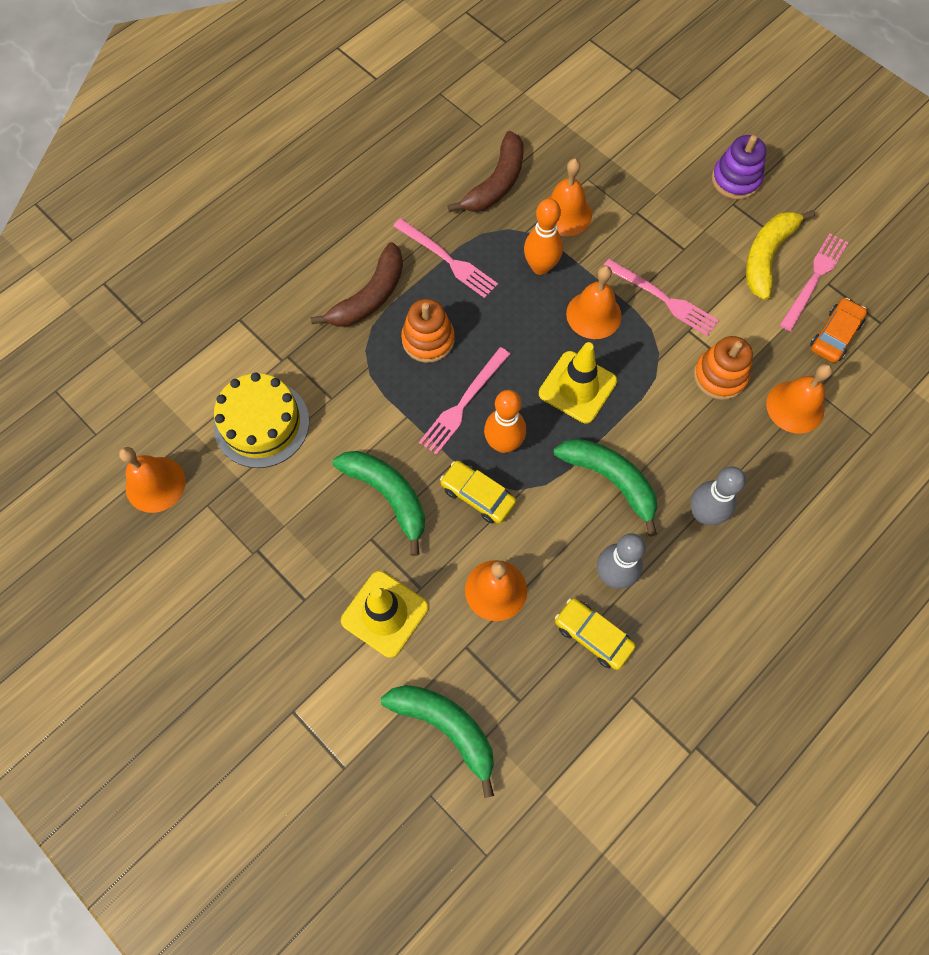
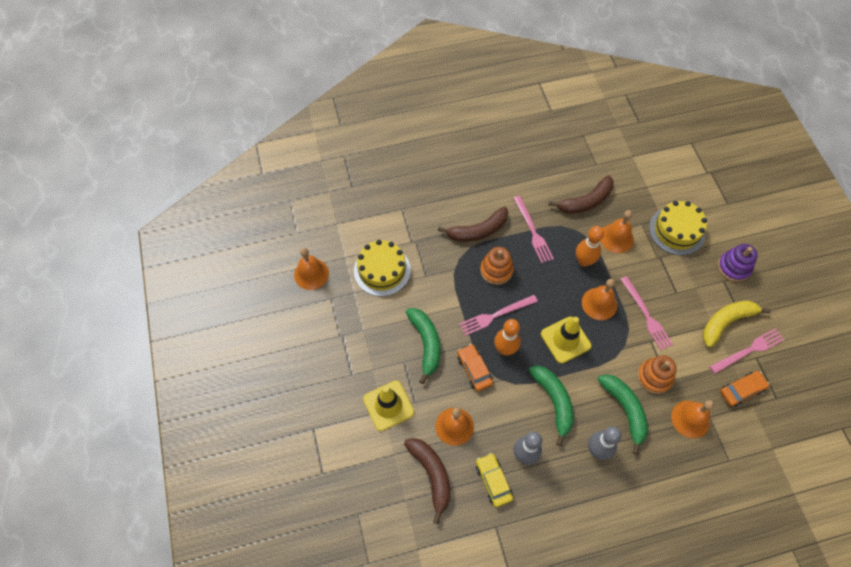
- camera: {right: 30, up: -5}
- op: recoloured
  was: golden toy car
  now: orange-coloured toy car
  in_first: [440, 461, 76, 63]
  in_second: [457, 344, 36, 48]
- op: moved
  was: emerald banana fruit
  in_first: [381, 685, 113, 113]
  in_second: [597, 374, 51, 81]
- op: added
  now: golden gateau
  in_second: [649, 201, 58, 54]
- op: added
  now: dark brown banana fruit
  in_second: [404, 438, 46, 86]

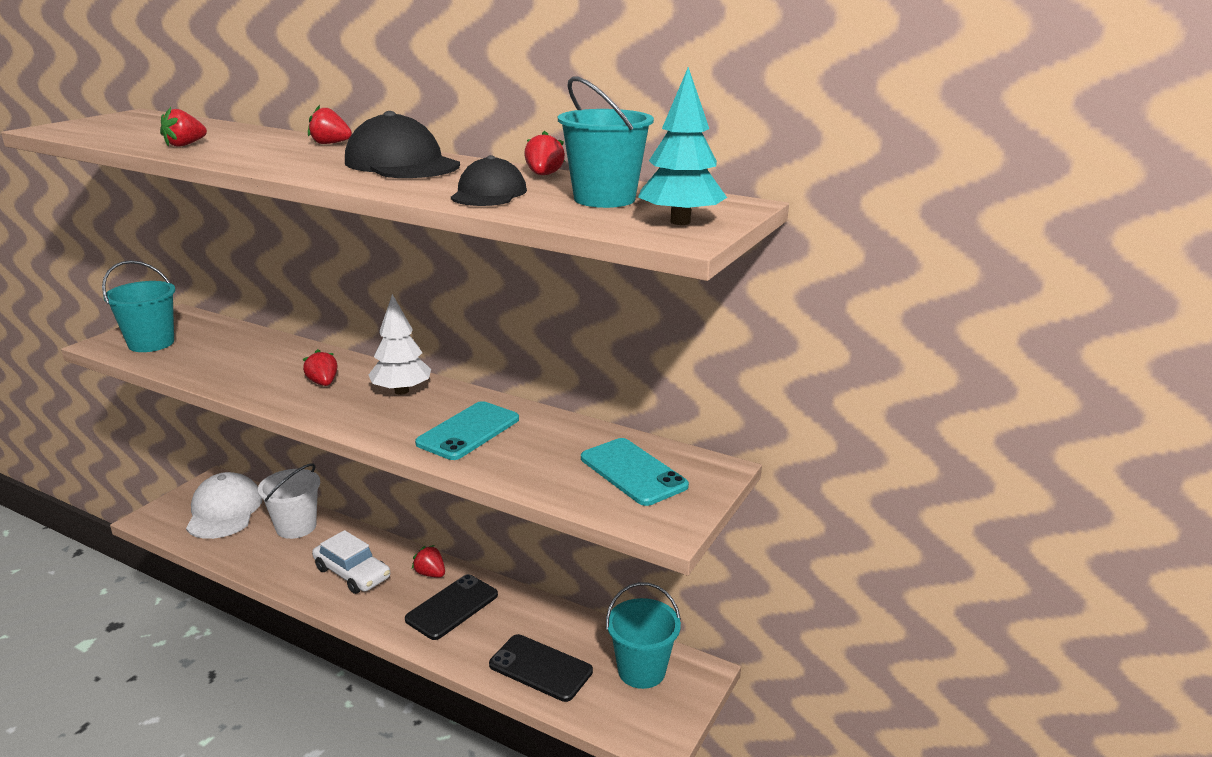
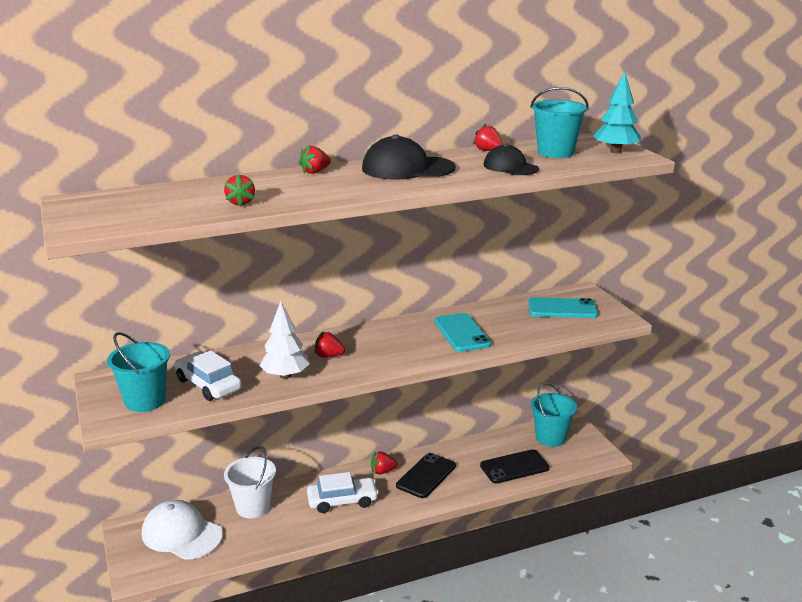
- camera: {right: -50, up: 0}
- op: moved
  was: pure white toy tree
  in_first: [369, 294, 62, 101]
  in_second: [259, 301, 51, 78]
- op: turned
  was: jet-black phone
  in_first: [405, 574, 93, 66]
  in_second: [396, 453, 60, 45]
  clockwise: 45
- op: added
  now: pure white toy car
  in_second: [174, 350, 68, 51]

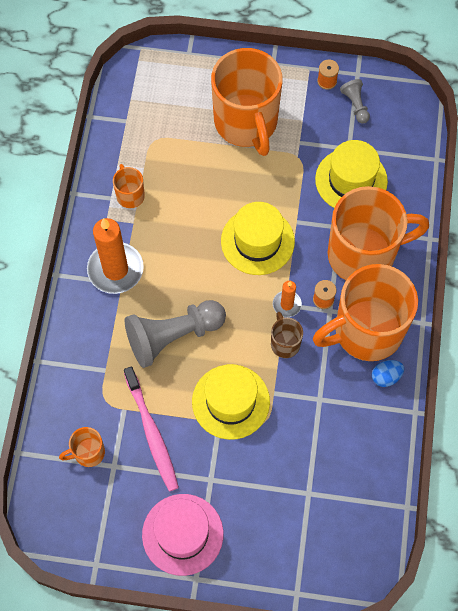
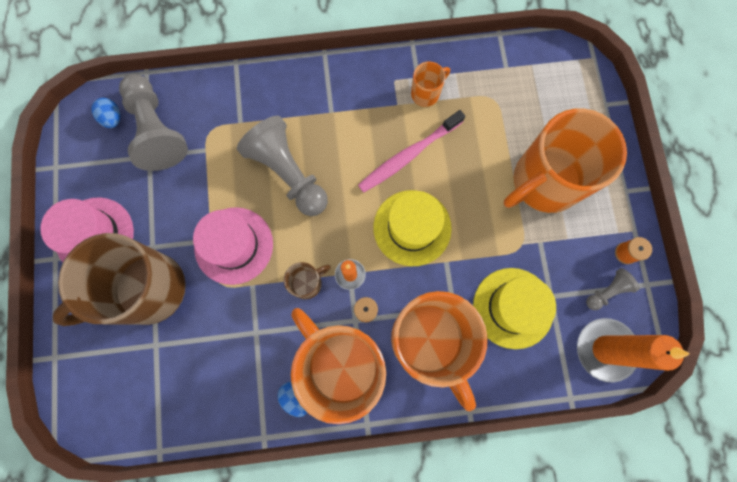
- camera: {right: 75, up: 10}
- op: moved
  was: orange-coloured pillar candle
  in_first: [87, 218, 57, 76]
  in_second: [577, 318, 113, 64]
- op: recoloured
  was: golden top hat
  now: rosy top hat
  in_first: [192, 364, 78, 76]
  in_second: [193, 207, 80, 78]
- op: moved
  was: rosy tooth brush
  in_first: [124, 366, 55, 125]
  in_second: [358, 110, 107, 83]
- op: replaced
  was: orange-coloured mug
  now: ash-grey pawn
  in_first: [59, 427, 46, 40]
  in_second: [119, 74, 69, 97]
- op: added
  now: blue toy egg
  in_second: [91, 98, 29, 30]
- op: added
  now: dark brown mug
  in_second: [53, 233, 133, 93]

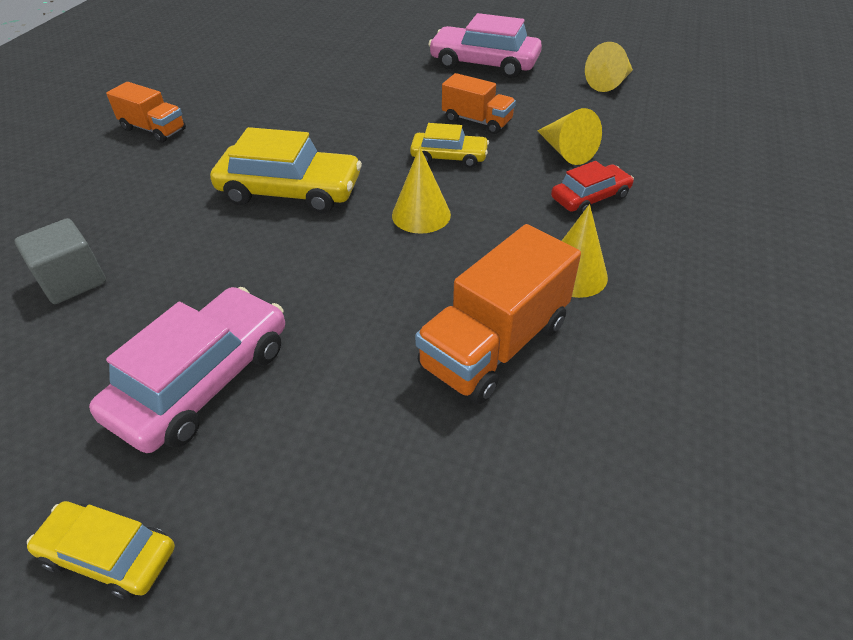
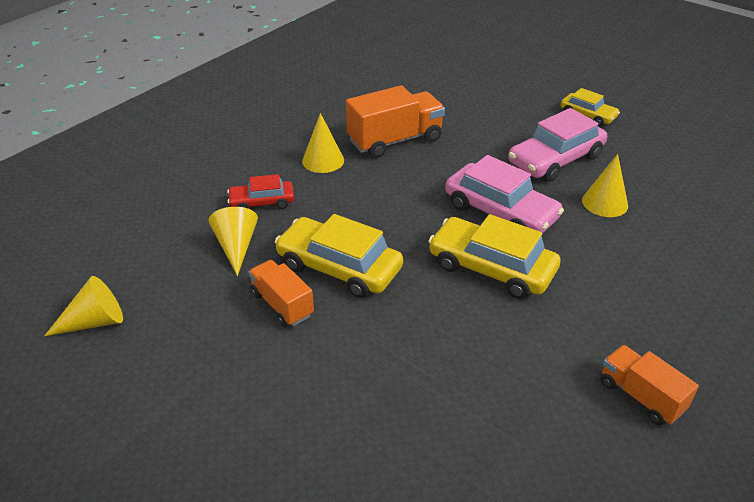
- camera: {right: -160, up: -5}
- op: moved
  was: rosy toy car
  in_first: [428, 13, 114, 65]
  in_second: [445, 155, 119, 79]
- op: resized
  was: golden toy car
  in_first: [410, 123, 79, 45]
  in_second: [275, 214, 128, 84]
  ratio: 1.74
- op: moved
  was: golden solid cone
  in_first: [392, 147, 59, 87]
  in_second: [582, 154, 46, 63]
- op: removed
  was: ash-grey solid cube
  in_first: [15, 218, 91, 86]

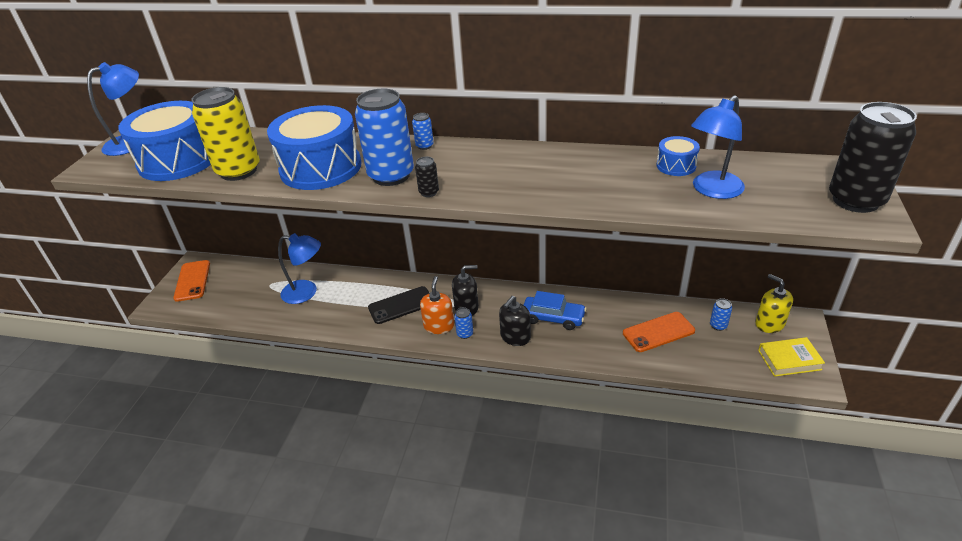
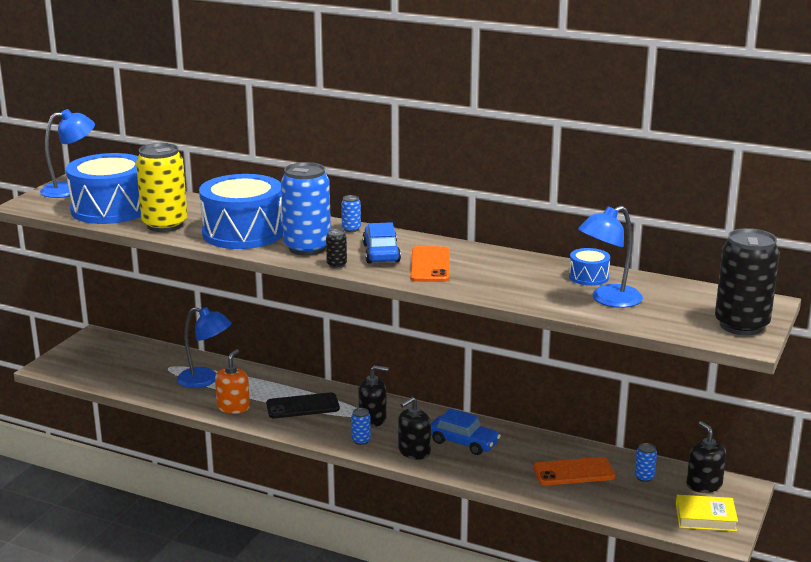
- camera: {right: 10, up: -15}
- op: moved
  was: orange-coloured phone
  in_first: [173, 260, 37, 42]
  in_second: [410, 246, 39, 36]
- op: recoloured
  was: golden pump bottle
  now: jet-black pump bottle
  in_first: [755, 274, 38, 59]
  in_second: [686, 421, 40, 72]
- op: moved
  was: orange-coloured pump bottle
  in_first: [420, 276, 34, 58]
  in_second: [215, 349, 35, 65]
- op: added
  now: blue toy car
  in_second: [362, 222, 39, 42]

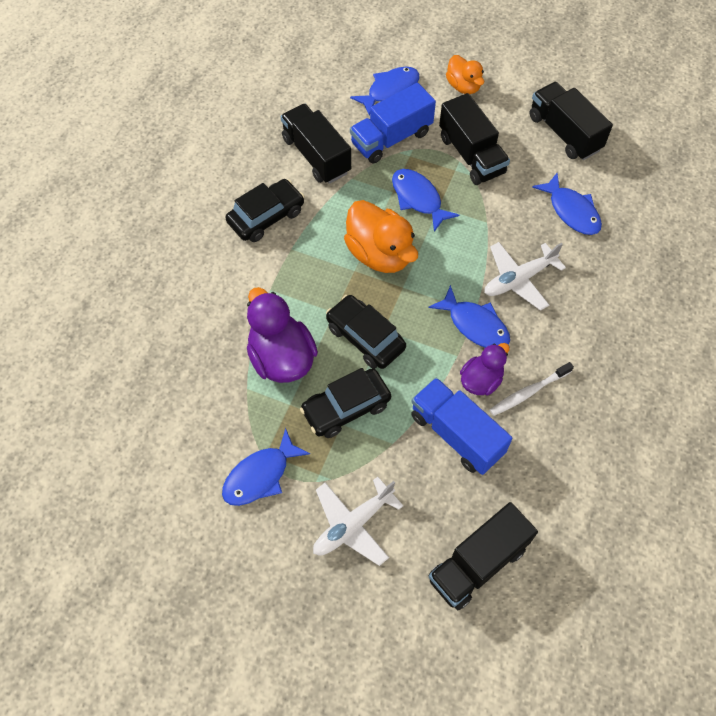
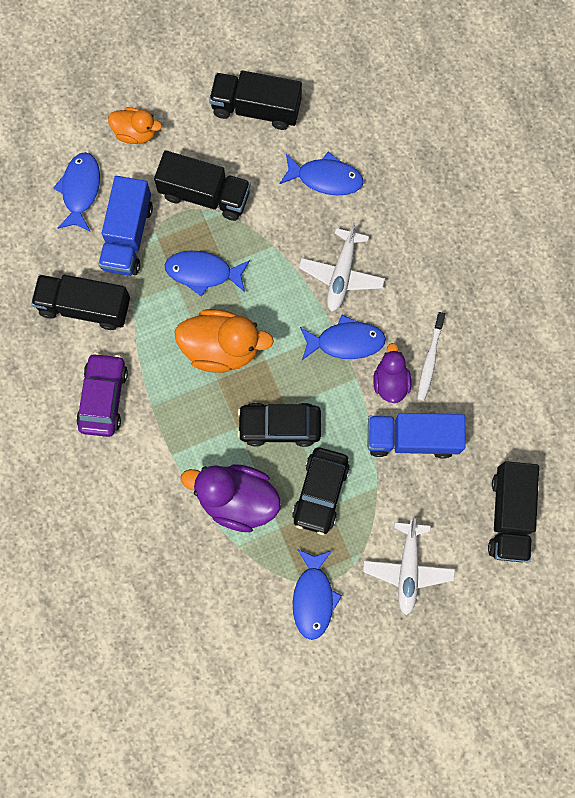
- camera: {right: -45, up: 15}
- op: recoloured
  was: jet-black toy car
  now: violet toy car
  in_first: [225, 179, 79, 63]
  in_second: [76, 353, 52, 84]

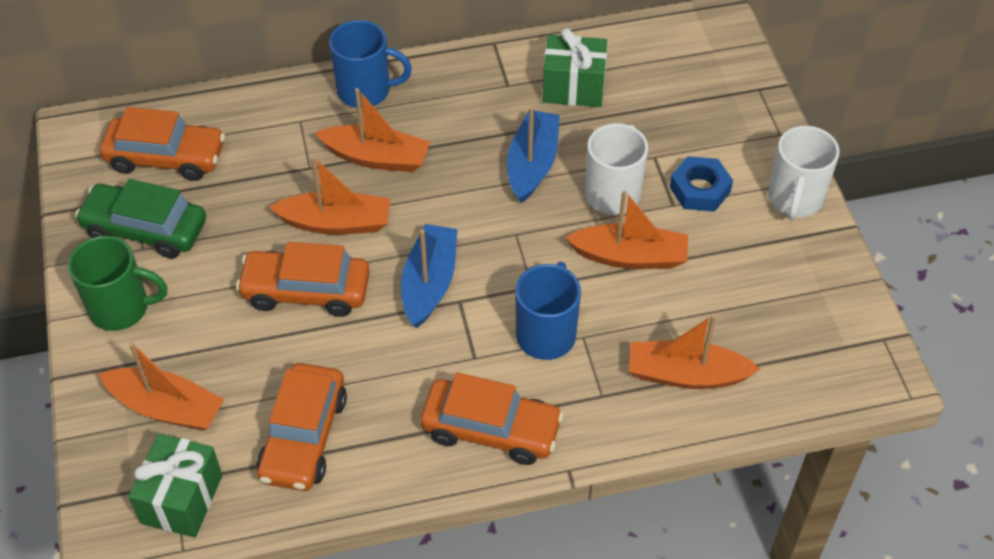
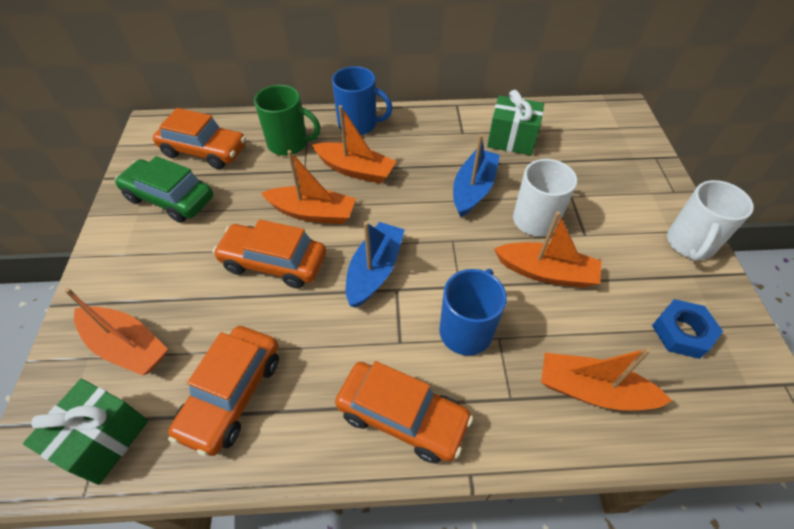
- camera: {right: 10, up: 0}
- op: moved
  was: blue hex nut
  in_first: [670, 156, 63, 56]
  in_second: [652, 299, 71, 60]
- op: moved
  was: emerald mug
  in_first: [68, 236, 99, 95]
  in_second: [254, 85, 67, 71]

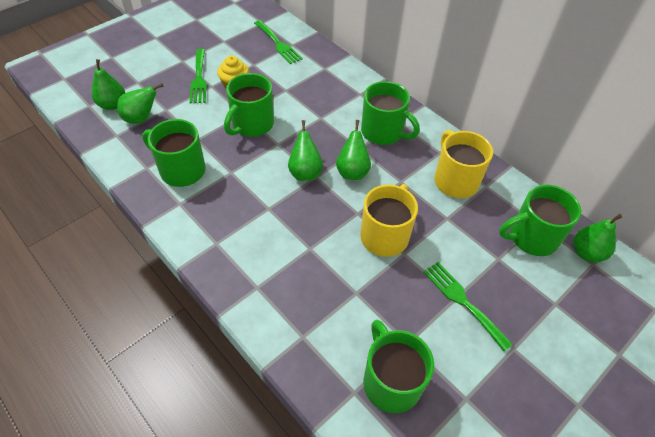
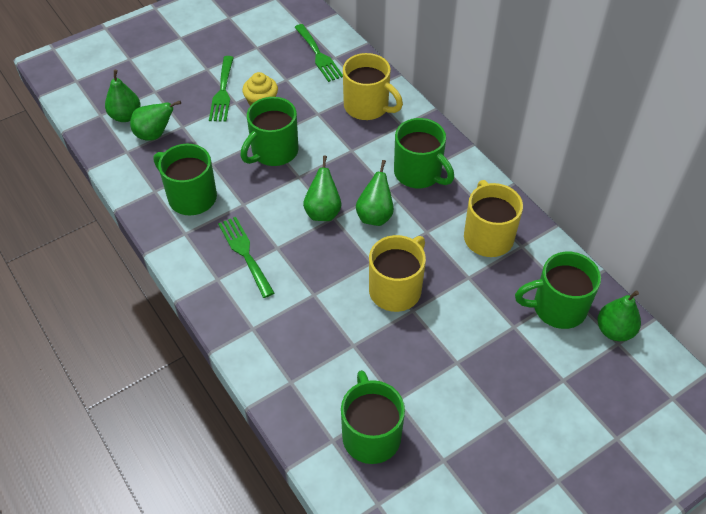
- camera: {right: 10, up: 0}
- op: moved
  was: emerald dinner fork
  in_first: [423, 262, 90, 89]
  in_second: [218, 217, 56, 81]
- op: added
  now: golden mug
  in_second: [343, 53, 60, 67]

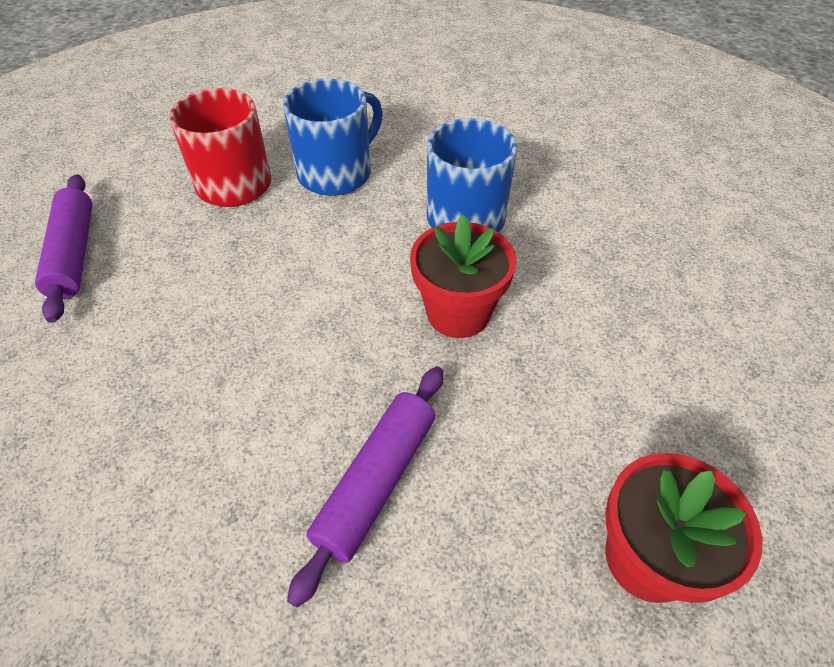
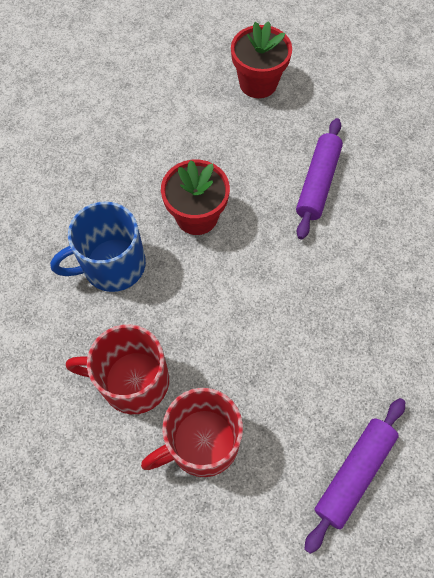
- camera: {right: -130, up: 15}
- op: recoloured
  was: blue mug
  now: scarlet mug
  in_first: [283, 79, 100, 117]
  in_second: [66, 324, 103, 90]
- op: turned
  was: violet pastry roller
  in_first: [287, 366, 156, 242]
  in_second: [296, 118, 47, 122]
  clockwise: -60

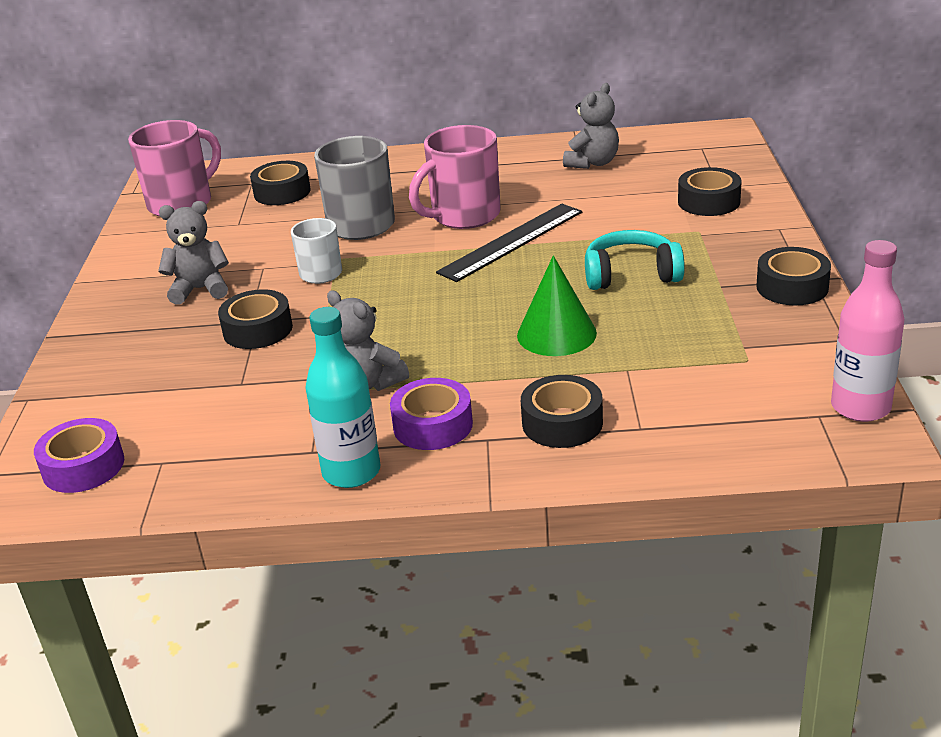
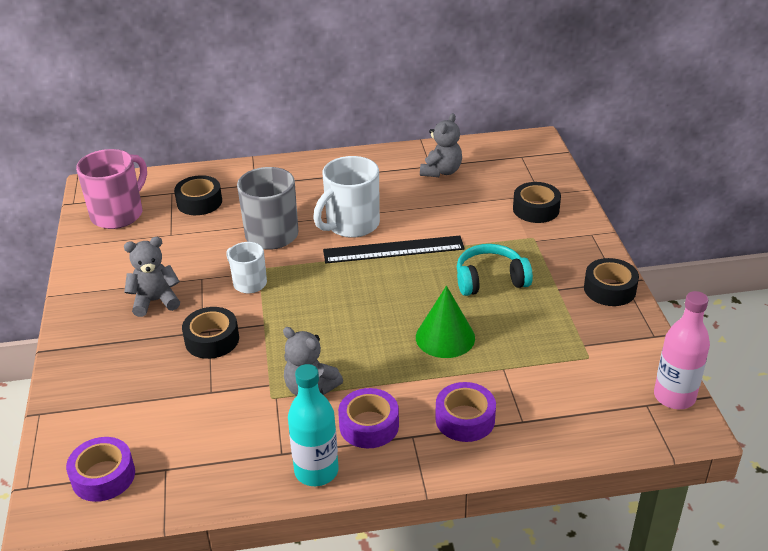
- camera: {right: -10, up: 5}
- op: recoloured
  was: rosy mug
  now: pure white mug
  in_first: [409, 125, 92, 104]
  in_second: [313, 156, 67, 82]
- op: turned
  was: jet-black ruler
  in_first: [436, 204, 146, 78]
  in_second: [323, 236, 142, 27]
  clockwise: 45
- op: recoloured
  was: jet-black sticky tape
  now: violet sticky tape
  in_first: [521, 375, 82, 73]
  in_second: [435, 382, 61, 60]

